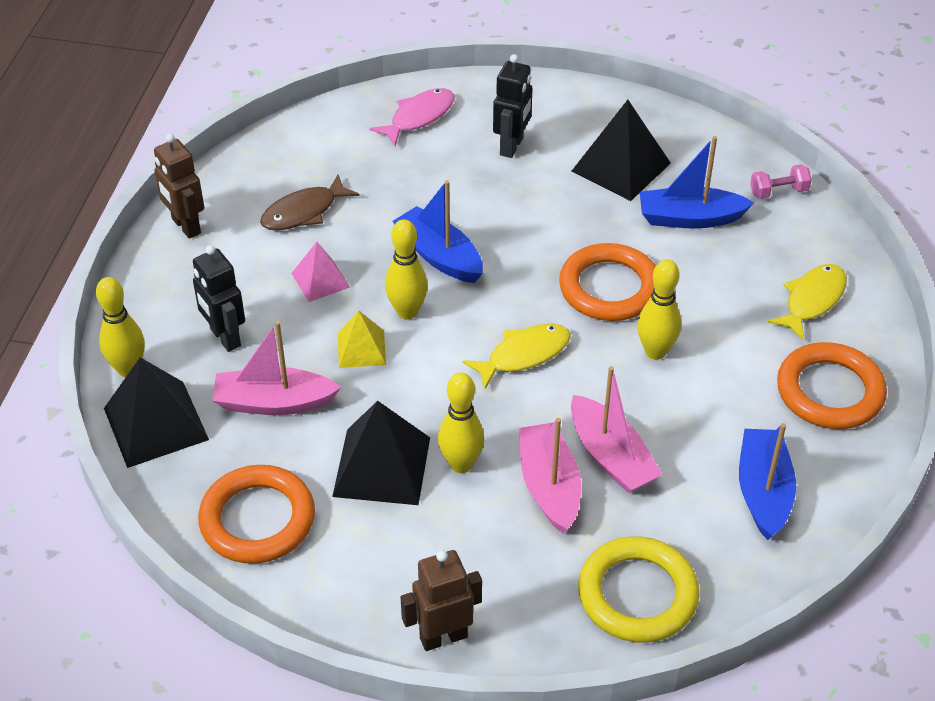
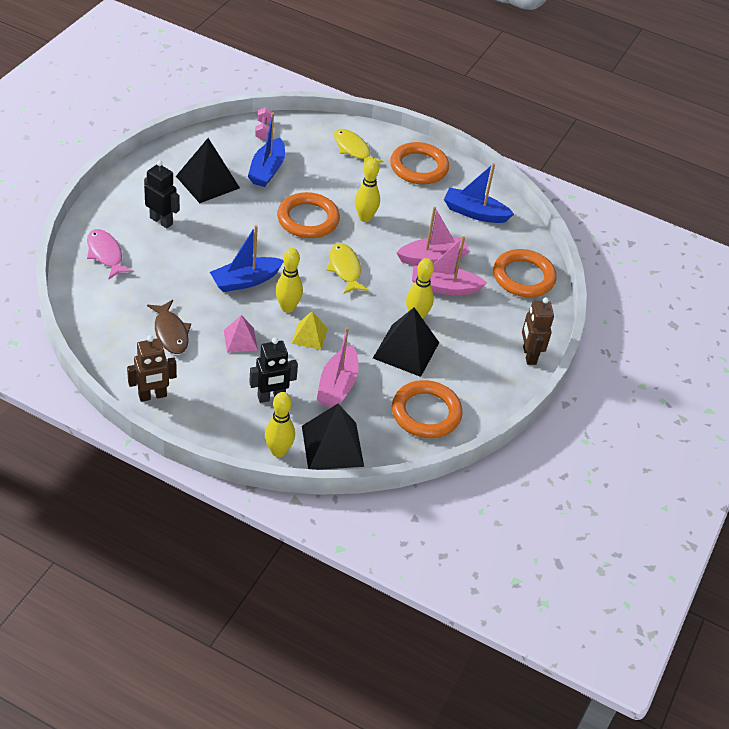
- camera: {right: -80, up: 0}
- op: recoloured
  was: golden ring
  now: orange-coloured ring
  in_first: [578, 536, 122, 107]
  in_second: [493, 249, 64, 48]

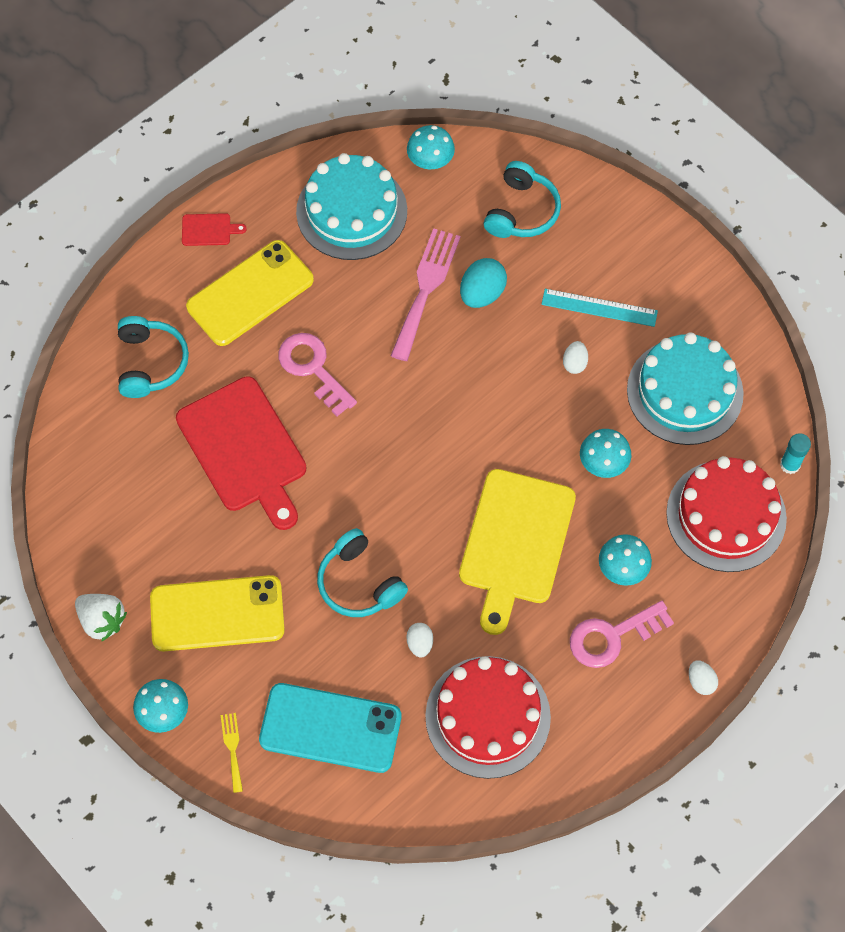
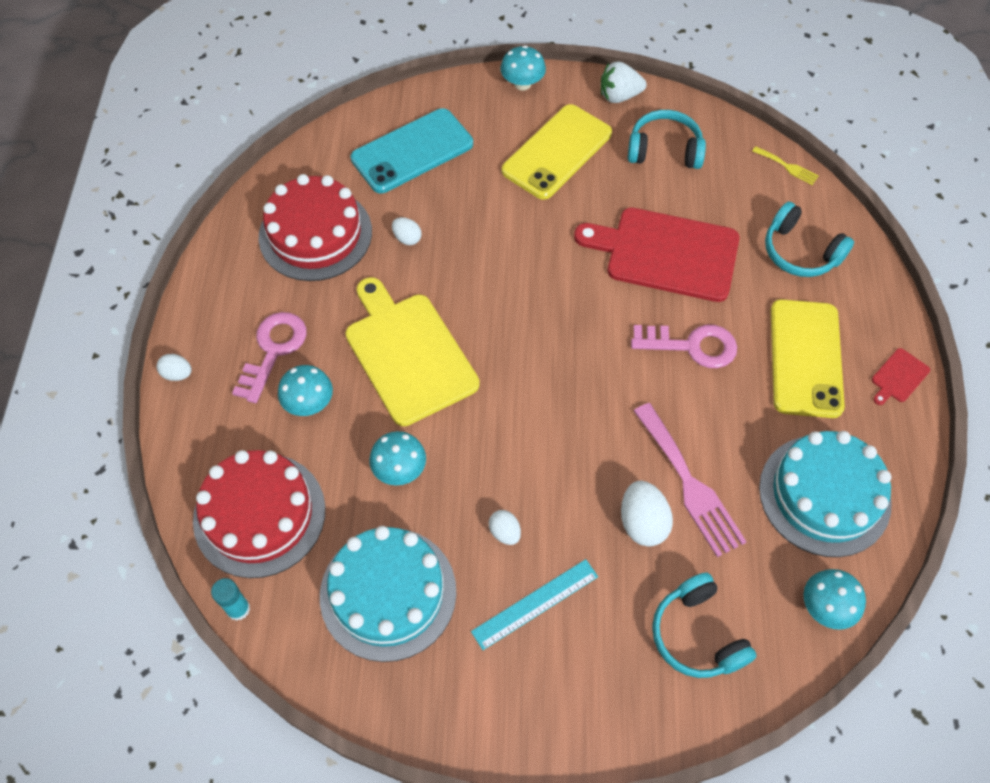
- camera: {right: 135, up: -5}
- op: recoloured
  was: turquoise toy egg
  now: pure white toy egg
  in_first: [460, 258, 47, 50]
  in_second: [621, 481, 52, 66]
- op: moved
  was: turquoise headset
  in_first: [317, 528, 91, 89]
  in_second: [628, 110, 78, 59]
- op: moved
  was: golden dinner fork
  in_first: [221, 713, 22, 80]
  in_second: [752, 146, 67, 39]

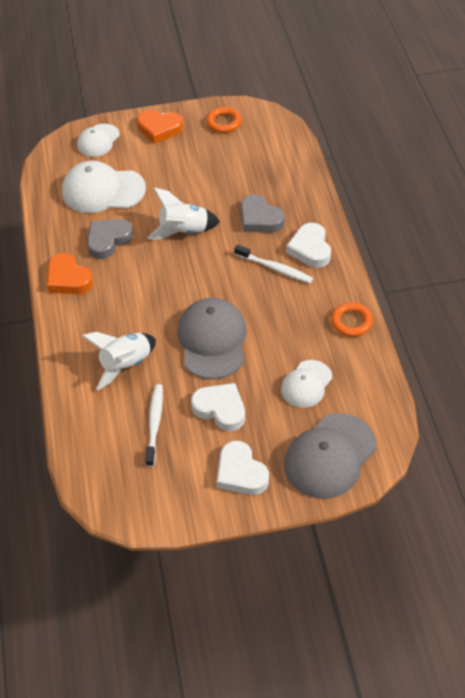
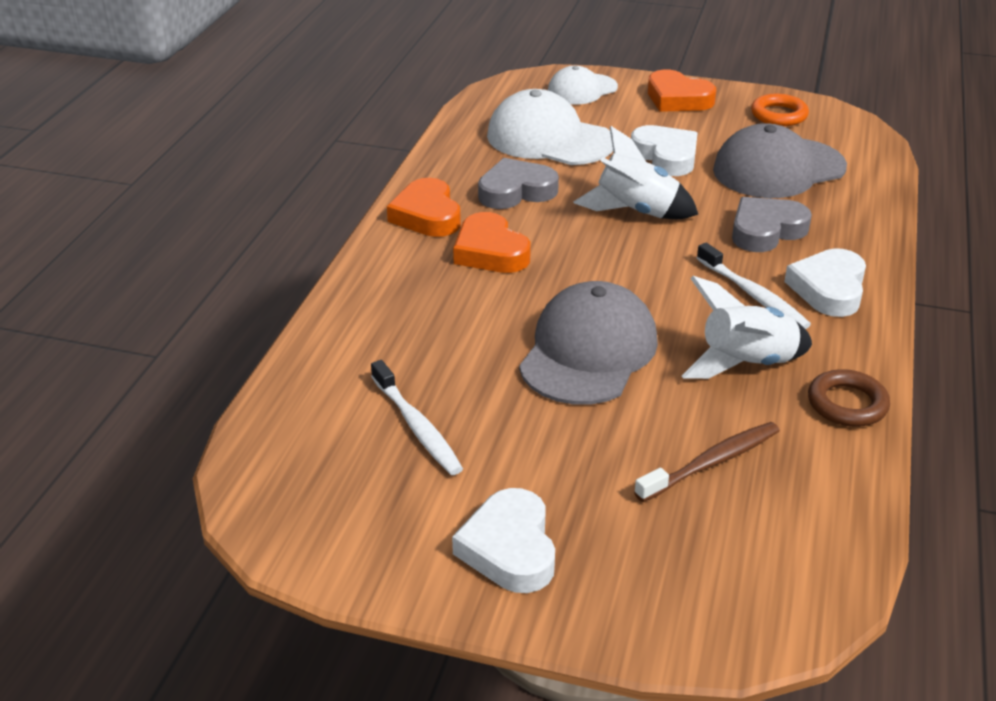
- camera: {right: 25, up: -15}
- op: turned
  was: ash-grey love heart
  in_first: [241, 195, 44, 38]
  in_second: [732, 197, 80, 55]
  clockwise: 75
- op: recoloured
  was: orange-coloured ring
  now: dark brown ring
  in_first: [331, 302, 42, 35]
  in_second: [808, 369, 82, 58]
- op: moved
  was: pure white rocket
  in_first: [82, 332, 74, 58]
  in_second: [682, 276, 130, 103]
- op: replaced
  was: pure white baseball cap
  now: dark brown tooth brush
  in_first: [281, 360, 51, 48]
  in_second: [634, 422, 146, 80]
- op: moved
  was: pure white love heart
  in_first: [191, 383, 54, 48]
  in_second: [631, 125, 67, 51]
- op: turned
  was: pure white tooth brush
  in_first: [145, 384, 18, 83]
  in_second: [371, 360, 92, 115]
  clockwise: 120
- op: moved
  was: ash-grey baseball cap
  in_first: [284, 413, 92, 86]
  in_second: [713, 123, 134, 75]
- op: added
  now: orange-coloured love heart
  in_second: [453, 212, 78, 61]

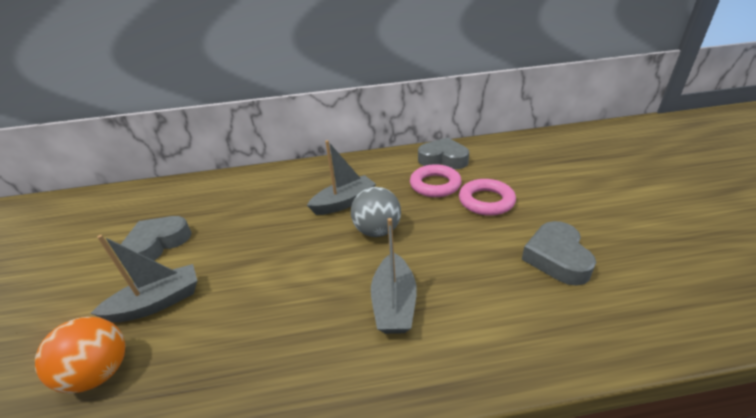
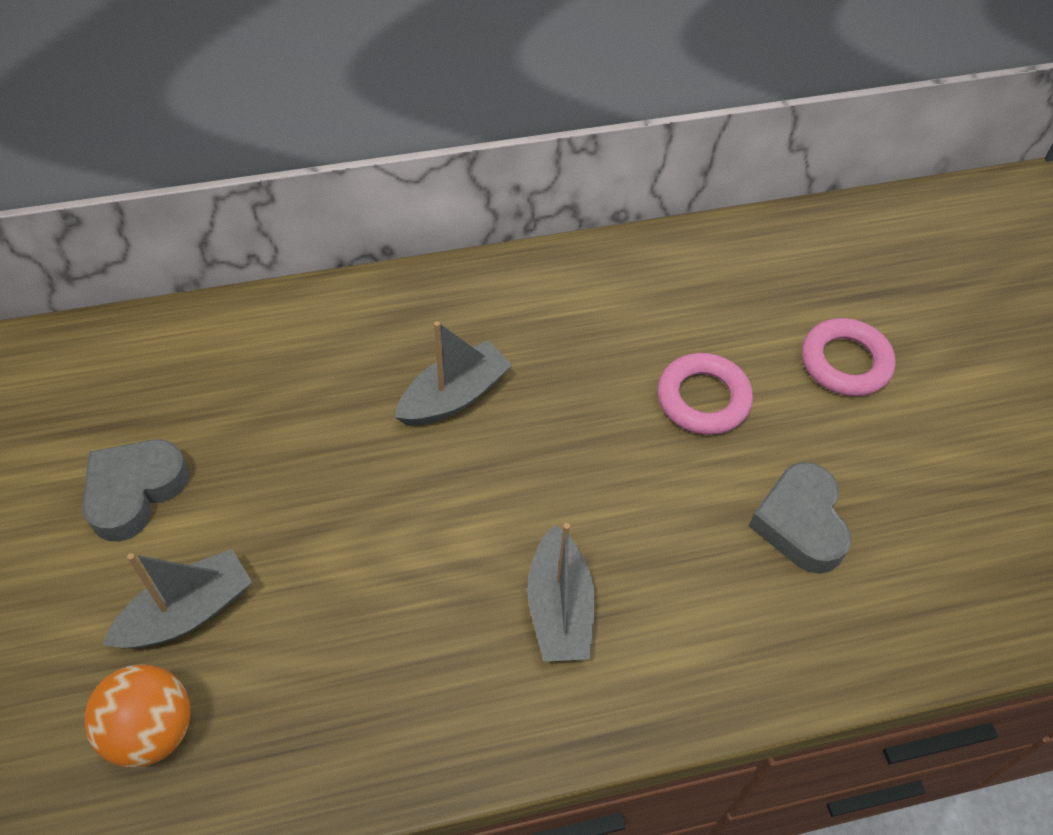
- camera: {right: -10, up: 20}
- op: removed
  was: ash-grey love heart
  in_first: [418, 137, 51, 32]
- op: moved
  was: rosy ring
  in_first: [410, 164, 52, 33]
  in_second: [802, 318, 94, 78]
- op: removed
  was: ash-grey play ball
  in_first: [351, 187, 50, 50]

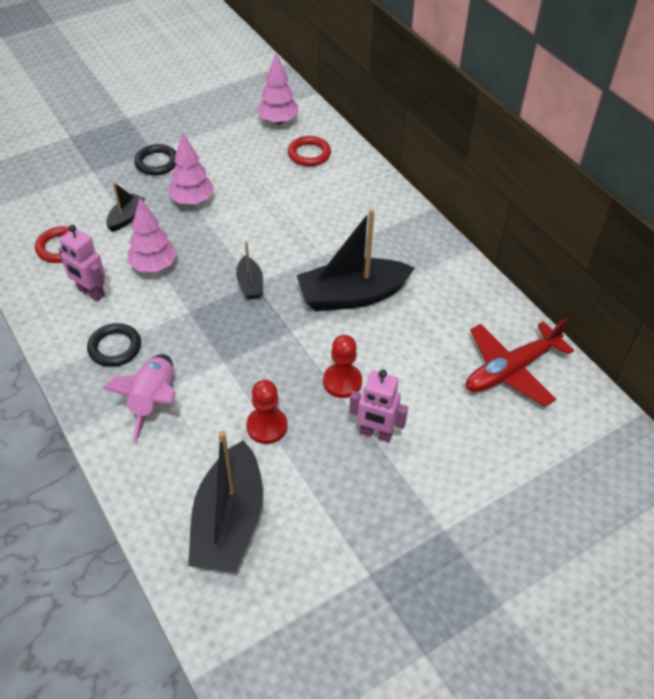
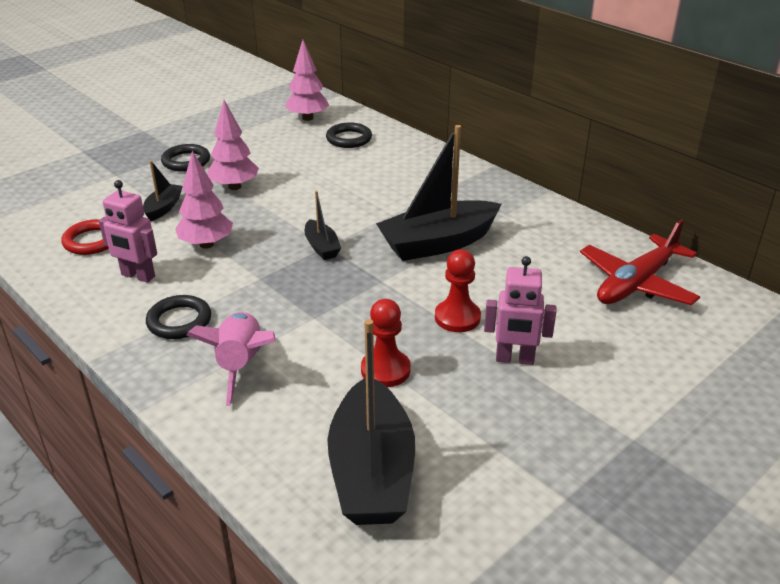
- camera: {right: -10, up: -15}
- op: recoloured
  was: scarlet ring
  now: jet-black ring
  in_first: [288, 136, 43, 30]
  in_second: [326, 122, 46, 26]

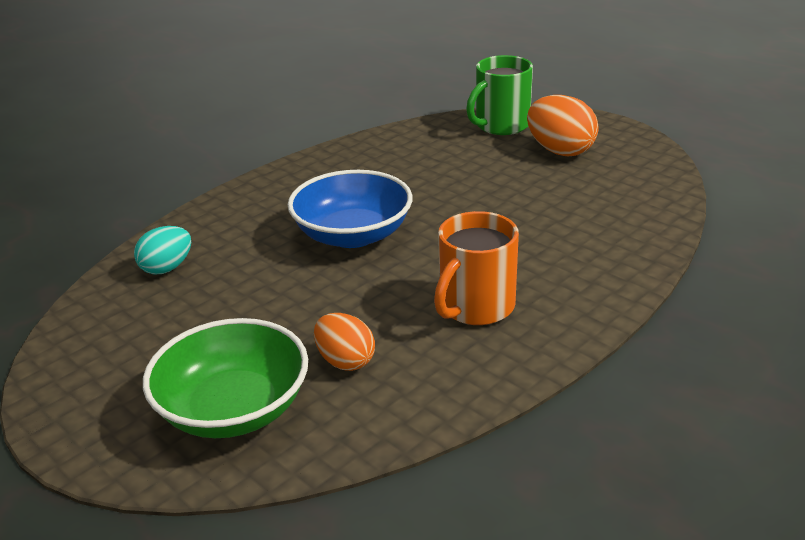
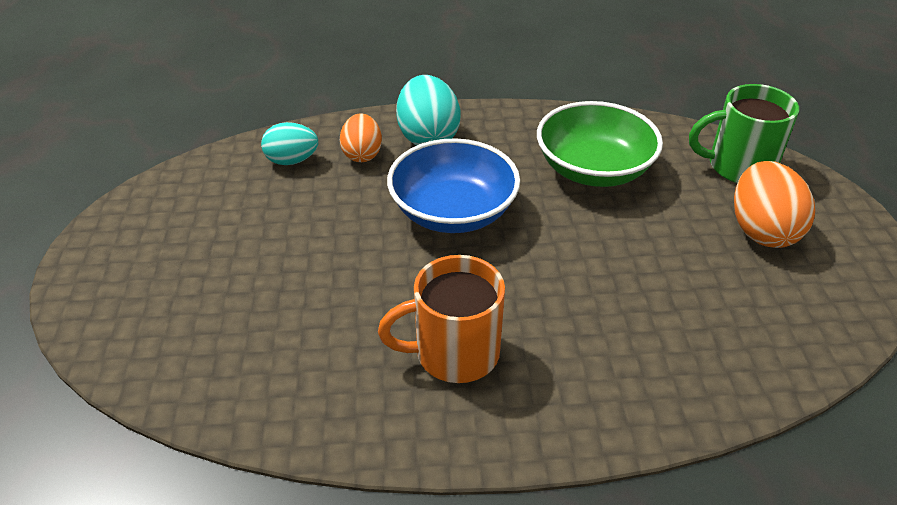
- camera: {right: 40, up: 10}
- op: moved
  was: orange-coloured toy egg
  in_first: [314, 313, 61, 58]
  in_second: [340, 113, 42, 49]
- op: moved
  was: emerald deep dish
  in_first: [143, 318, 165, 120]
  in_second: [537, 101, 126, 86]
- op: added
  now: turquoise toy egg
  in_second: [396, 75, 65, 70]

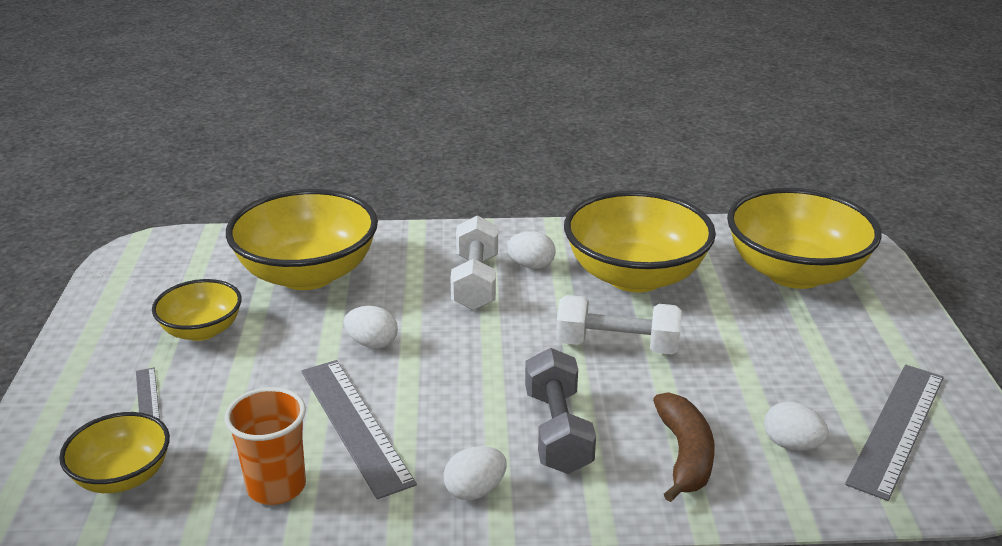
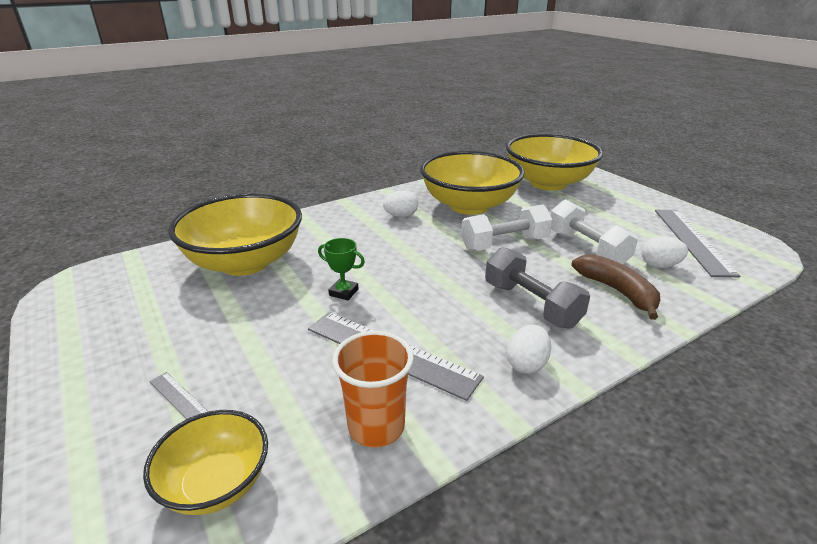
- camera: {right: -30, up: 0}
- op: moved
  was: pure white free weight
  in_first: [450, 215, 48, 95]
  in_second: [550, 199, 88, 65]
- op: removed
  was: golden deep dish
  in_first: [152, 279, 90, 62]
- op: replaced
  was: pure white toy egg
  now: emerald trophy
  in_first: [344, 306, 54, 43]
  in_second: [318, 238, 47, 62]

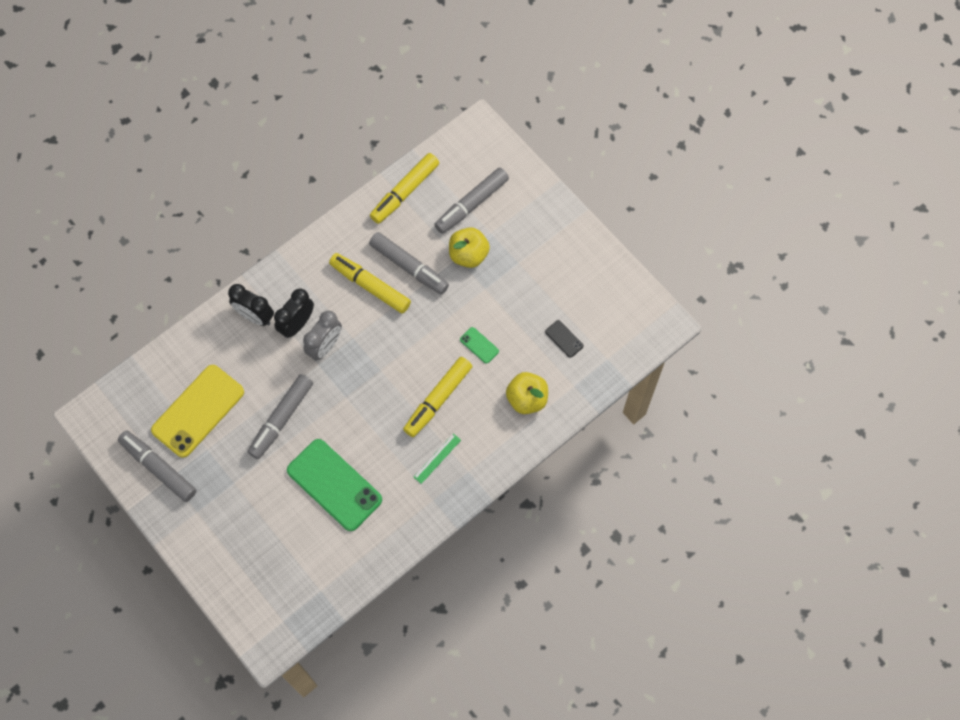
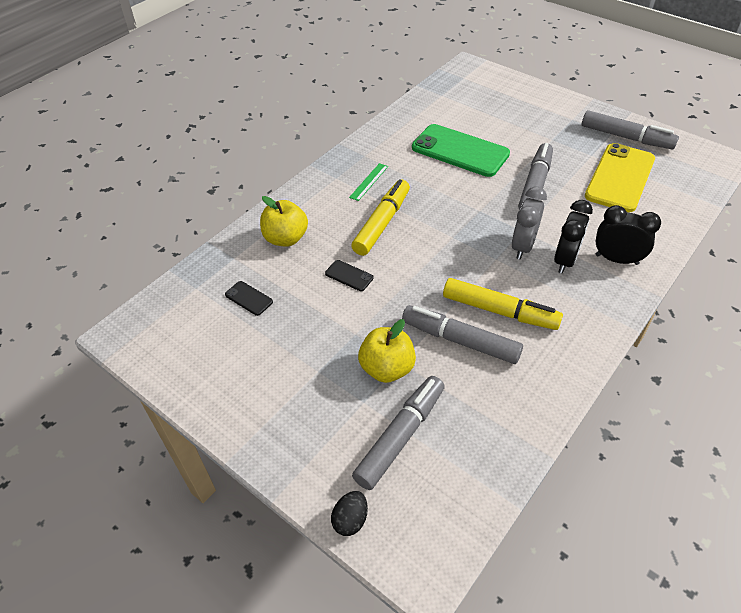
- camera: {right: 170, up: -20}
- op: removed
  was: golden marker
  in_first: [370, 153, 69, 71]
- op: recoloured
  was: emerald phone
  now: jet-black phone
  in_first: [460, 327, 39, 37]
  in_second: [325, 260, 49, 31]
- op: added
  now: jet-black toy egg
  in_second: [331, 491, 37, 45]

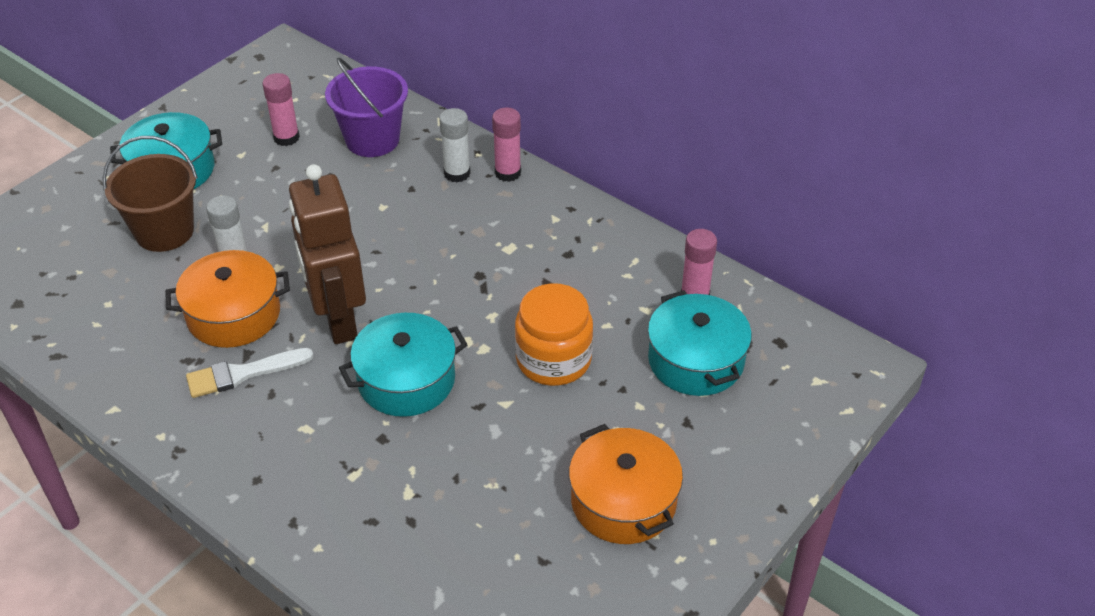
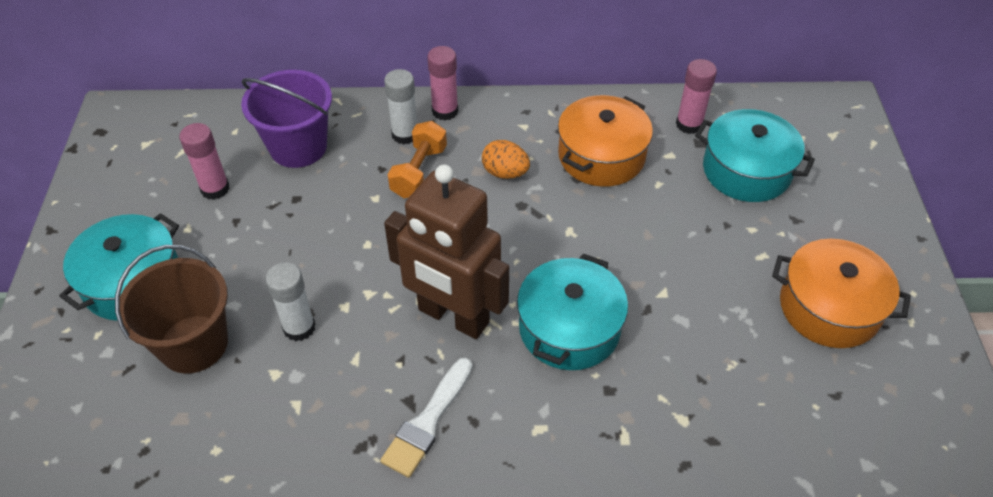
- camera: {right: -40, up: 5}
- op: moved
  was: orange-coloured cooking pot
  in_first: [165, 250, 125, 98]
  in_second: [558, 95, 95, 92]
- op: removed
  was: orange-coloured jar
  in_first: [515, 283, 78, 103]
- op: added
  now: orange-coloured free weight
  in_second: [388, 121, 59, 77]
- op: added
  now: orange-coloured toy egg
  in_second: [482, 140, 48, 39]

